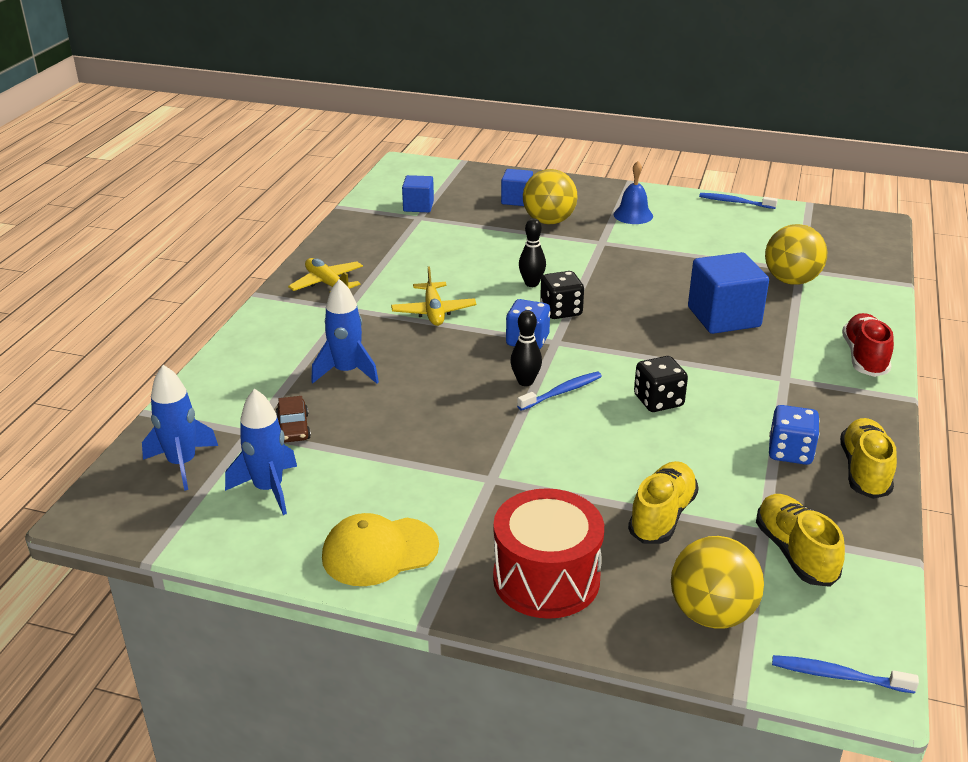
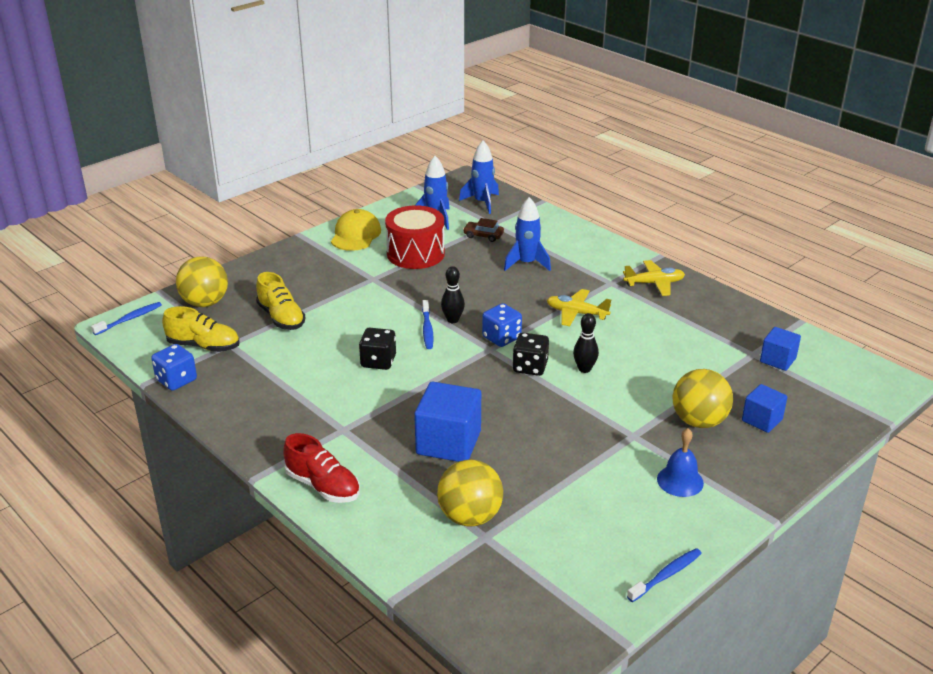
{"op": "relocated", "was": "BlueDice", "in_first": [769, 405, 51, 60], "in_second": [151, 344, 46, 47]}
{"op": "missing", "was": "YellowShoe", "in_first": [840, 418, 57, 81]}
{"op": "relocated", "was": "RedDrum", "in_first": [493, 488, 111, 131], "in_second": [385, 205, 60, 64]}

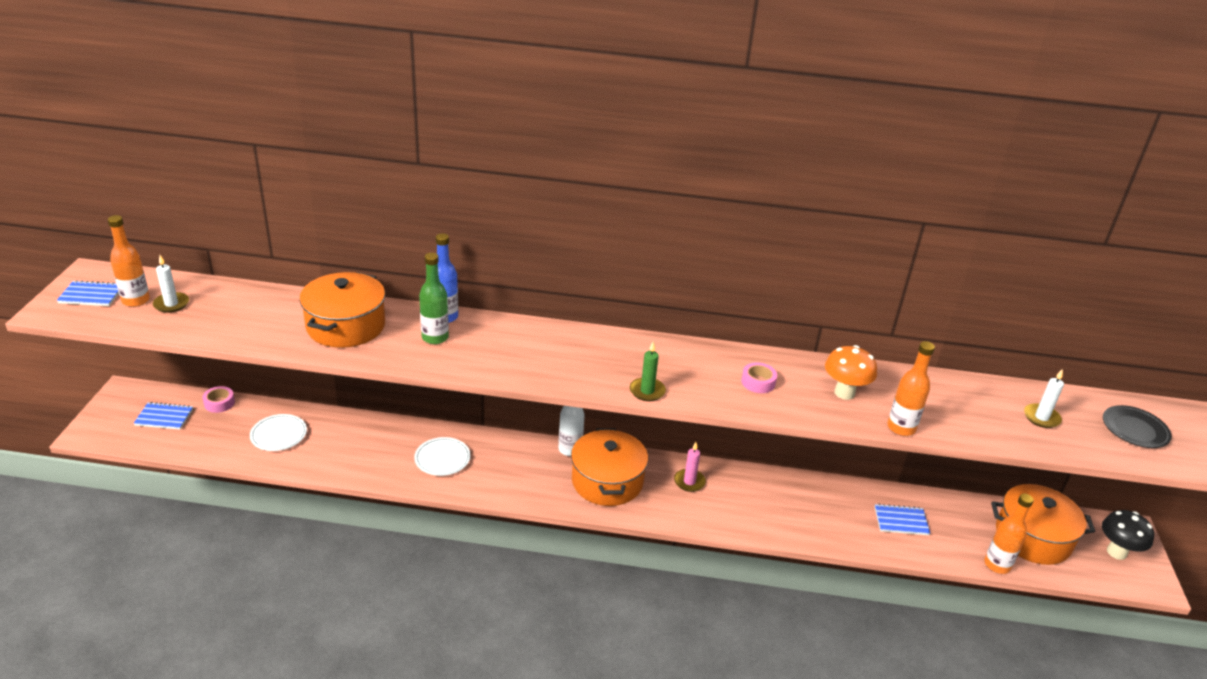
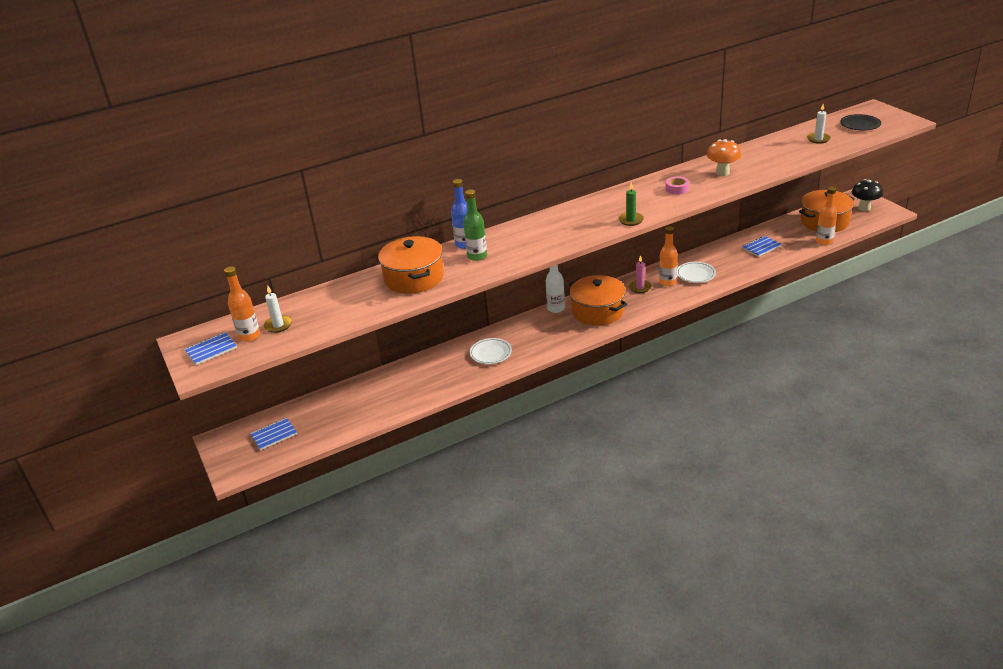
{"op": "relocated", "was": "OrangeBottle", "in_first": [887, 341, 48, 95], "in_second": [659, 226, 19, 60]}
{"op": "missing", "was": "PinkTape", "in_first": [202, 386, 33, 27]}
{"op": "relocated", "was": "WhitePlate", "in_first": [250, 414, 57, 37], "in_second": [677, 262, 39, 21]}

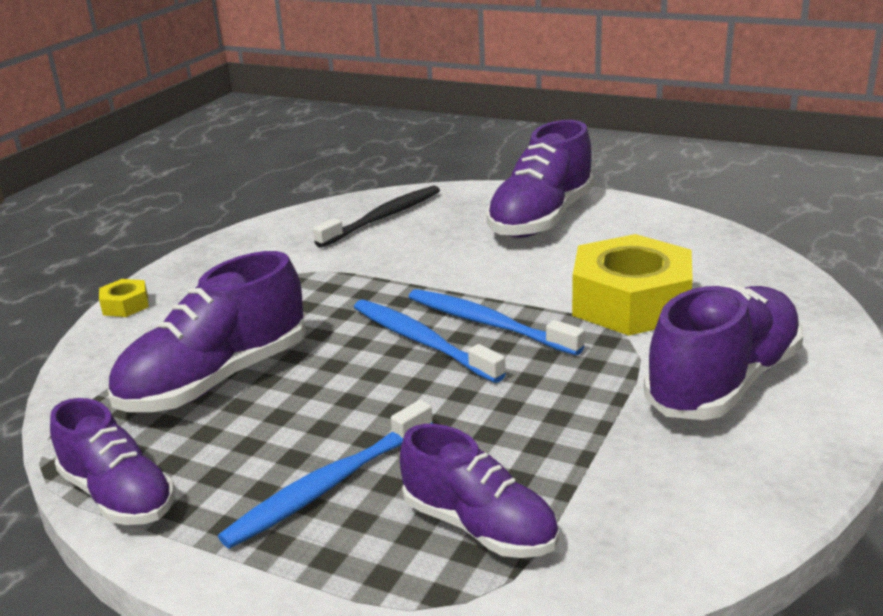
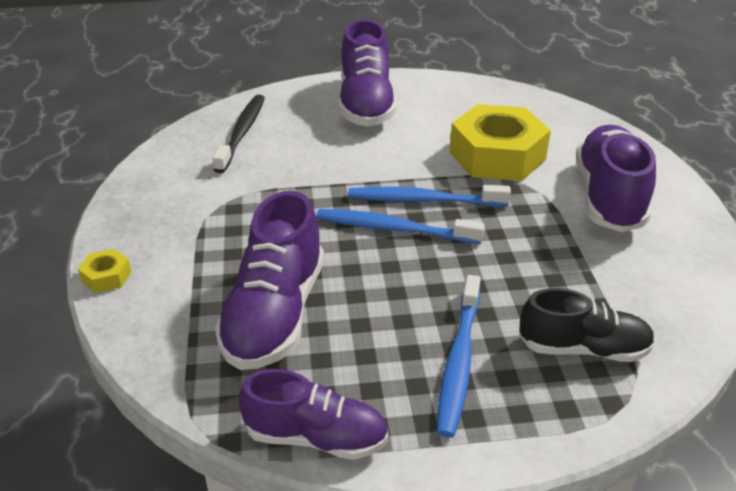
{"op": "colour", "was": "PurpleShoe", "now": "BlackShoe", "in_first": [400, 424, 159, 134], "in_second": [519, 288, 136, 74]}

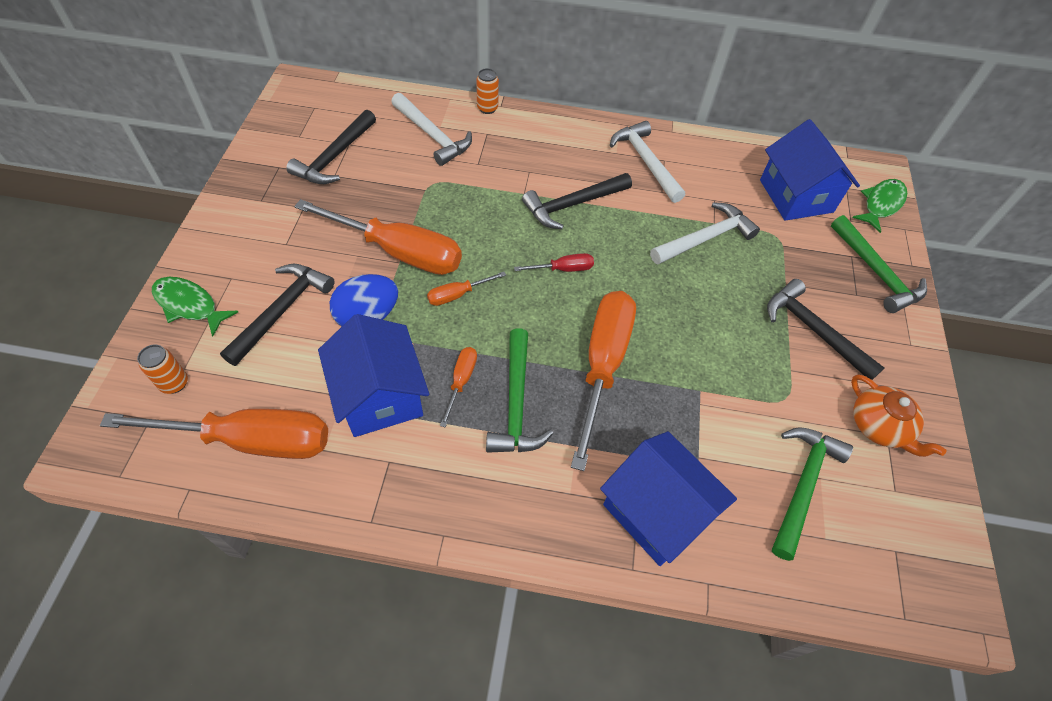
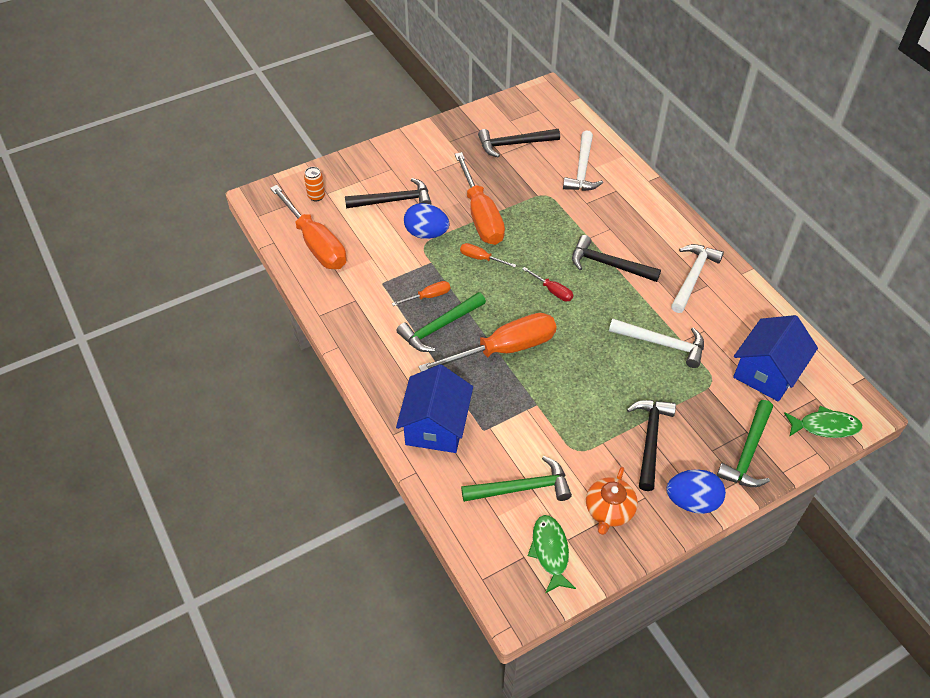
{"op": "missing", "was": "OrangeCan", "in_first": [476, 68, 23, 46]}
{"op": "relocated", "was": "GreenFish", "in_first": [152, 277, 86, 60], "in_second": [528, 515, 48, 78]}
{"op": "missing", "was": "BlueHouse", "in_first": [318, 314, 111, 123]}
{"op": "appeared", "now": "BlueEgg", "in_second": [666, 469, 60, 45]}

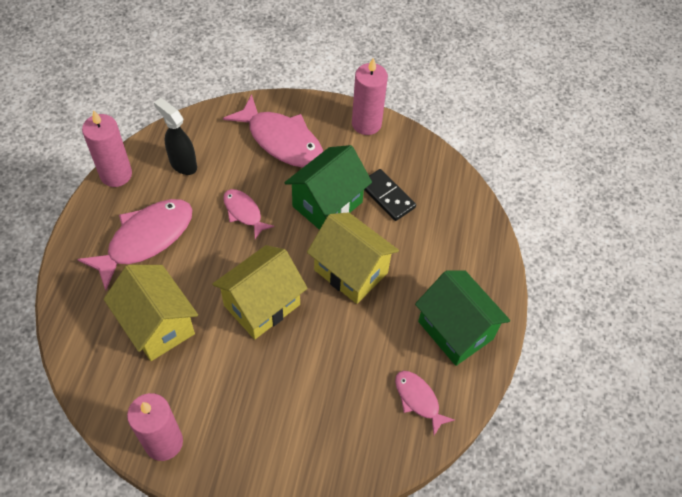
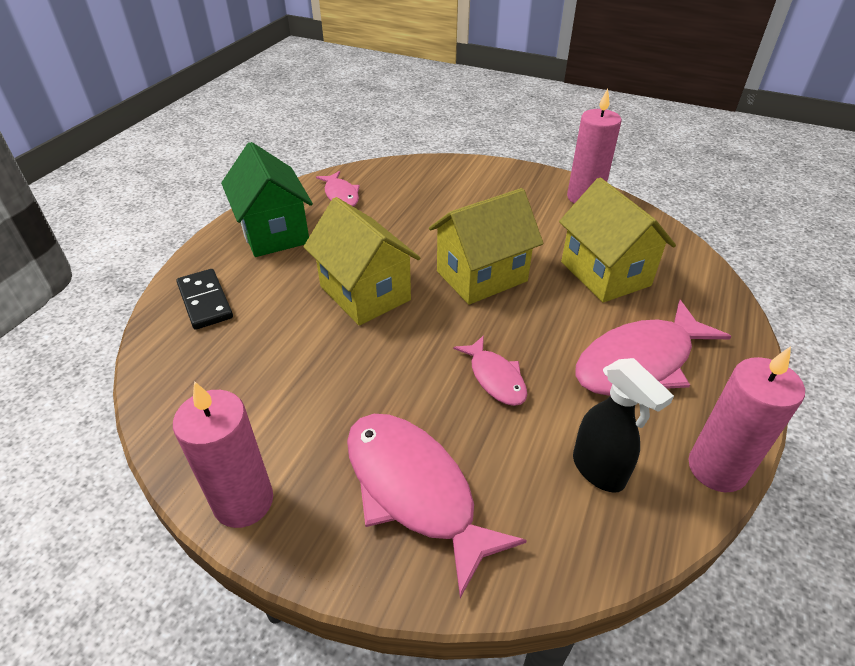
{"op": "missing", "was": "GreenHouse", "in_first": [284, 145, 88, 85]}
{"op": "relocated", "was": "BlackDomino", "in_first": [364, 169, 52, 52], "in_second": [176, 269, 57, 61]}

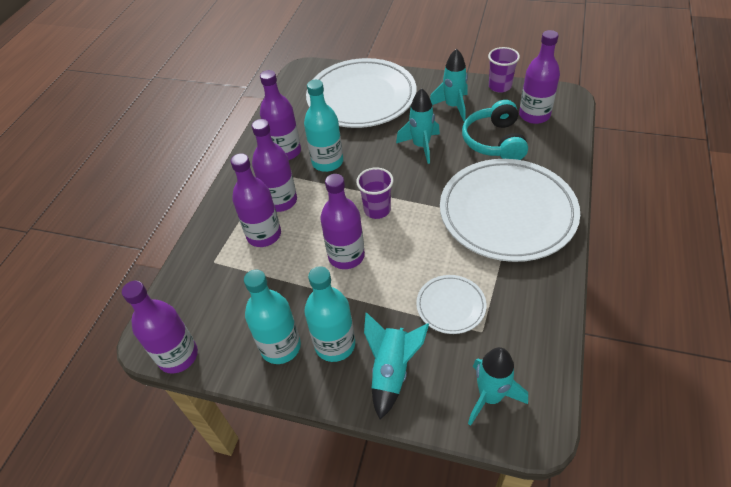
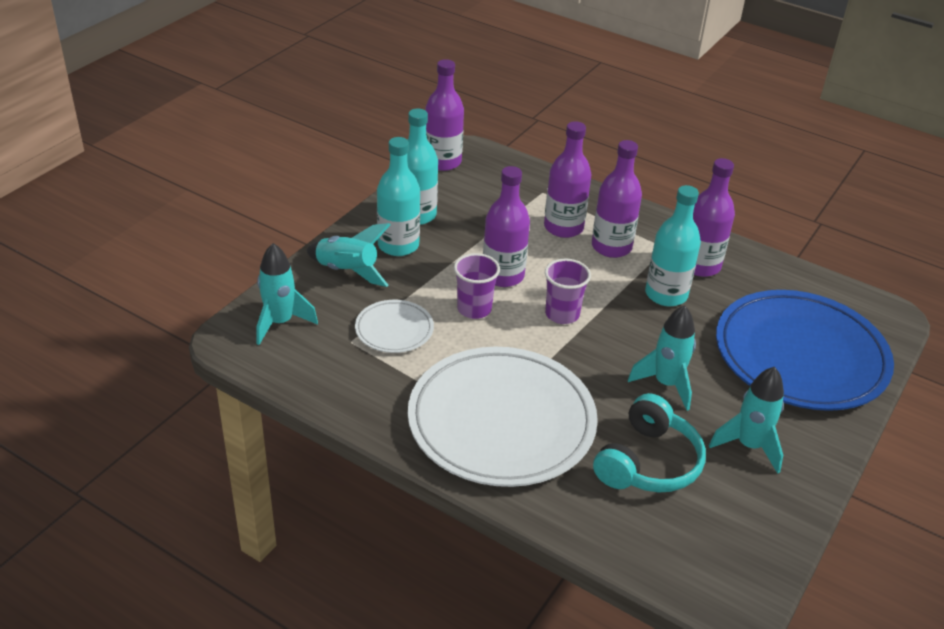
{"op": "missing", "was": "PurpleBottle", "in_first": [519, 30, 41, 94]}
{"op": "relocated", "was": "PurpleCup", "in_first": [488, 47, 32, 46], "in_second": [454, 253, 46, 66]}
{"op": "colour", "was": "WhitePlate", "now": "BluePlate", "in_first": [306, 58, 110, 70], "in_second": [716, 290, 178, 121]}
{"op": "spun", "was": "TurquoiseHeadphones", "in_first": [462, 100, 66, 60], "in_second": [593, 393, 113, 100], "clockwise": 105}

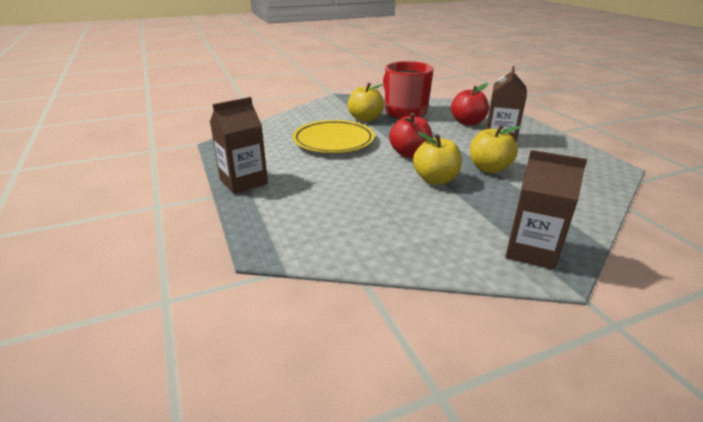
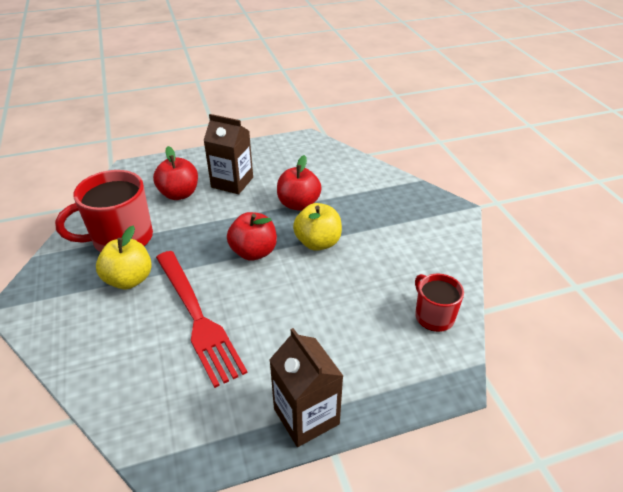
{"op": "exchanged", "was": "YellowPlate", "now": "RedFork", "in_first": [293, 120, 82, 33], "in_second": [156, 251, 91, 137]}
{"op": "colour", "was": "YellowApple", "now": "RedApple", "in_first": [470, 125, 51, 48], "in_second": [277, 155, 45, 56]}
{"op": "missing", "was": "BrownCarton", "in_first": [505, 150, 82, 120]}
{"op": "appeared", "now": "RedMug", "in_second": [415, 273, 49, 59]}

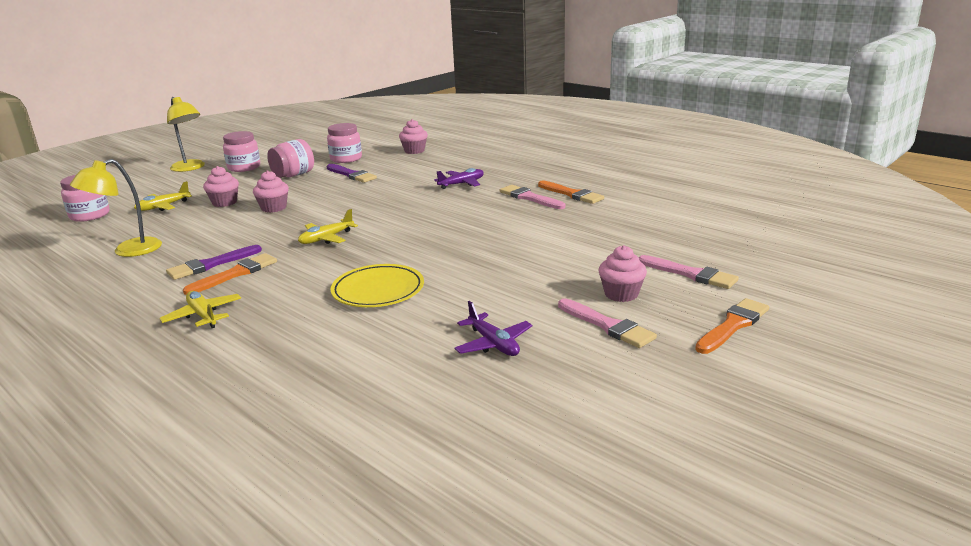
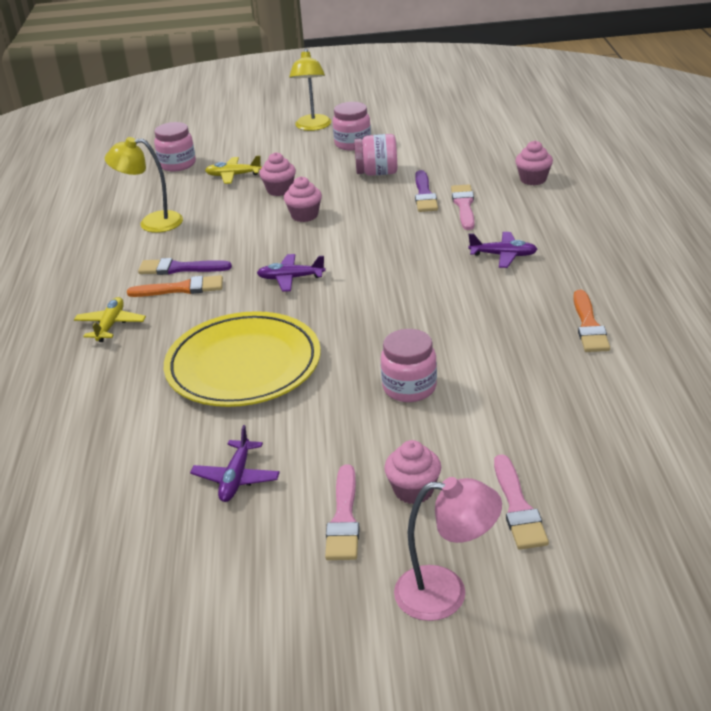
{"op": "relocated", "was": "PinkJar", "in_first": [327, 123, 35, 40], "in_second": [381, 329, 56, 73]}
{"op": "relocated", "was": "PinkBrush", "in_first": [500, 185, 65, 24], "in_second": [451, 184, 24, 46]}
{"op": "colour", "was": "YellowPlane", "now": "PurplePlane", "in_first": [298, 209, 60, 35], "in_second": [257, 254, 69, 38]}
{"op": "size", "was": "YellowPlate", "in_first": [330, 264, 94, 43], "in_second": [164, 311, 157, 96], "ratio": 1.62}
{"op": "exchanged", "was": "OrangeBrush", "now": "PinkLamp", "in_first": [695, 298, 74, 56], "in_second": [394, 477, 108, 144]}

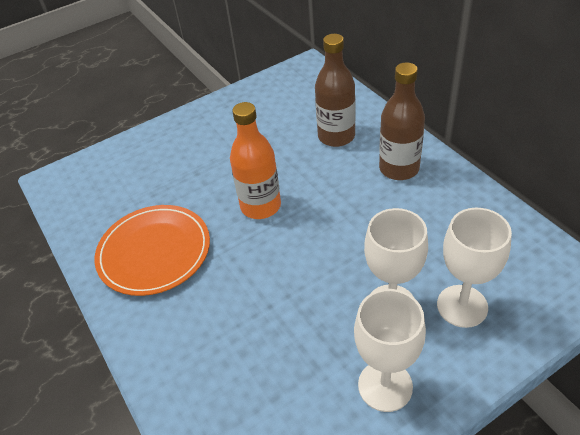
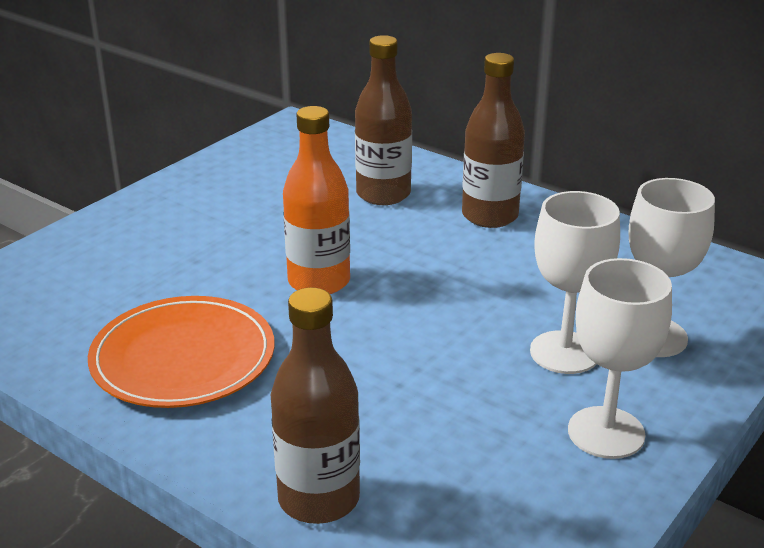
{"op": "appeared", "now": "BrownBottle", "in_second": [271, 287, 89, 237]}

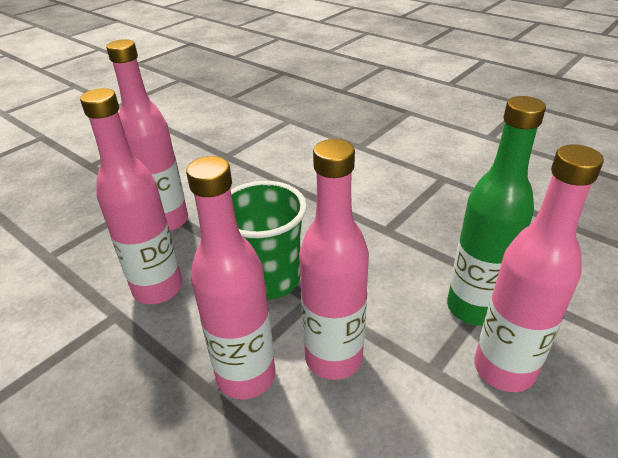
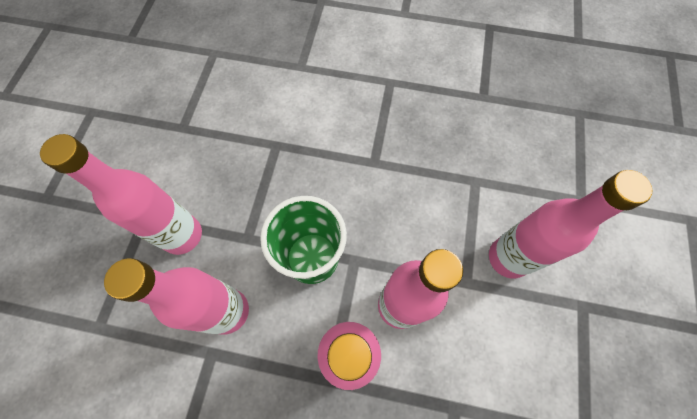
{"op": "missing", "was": "GreenBottle", "in_first": [447, 96, 99, 230]}

